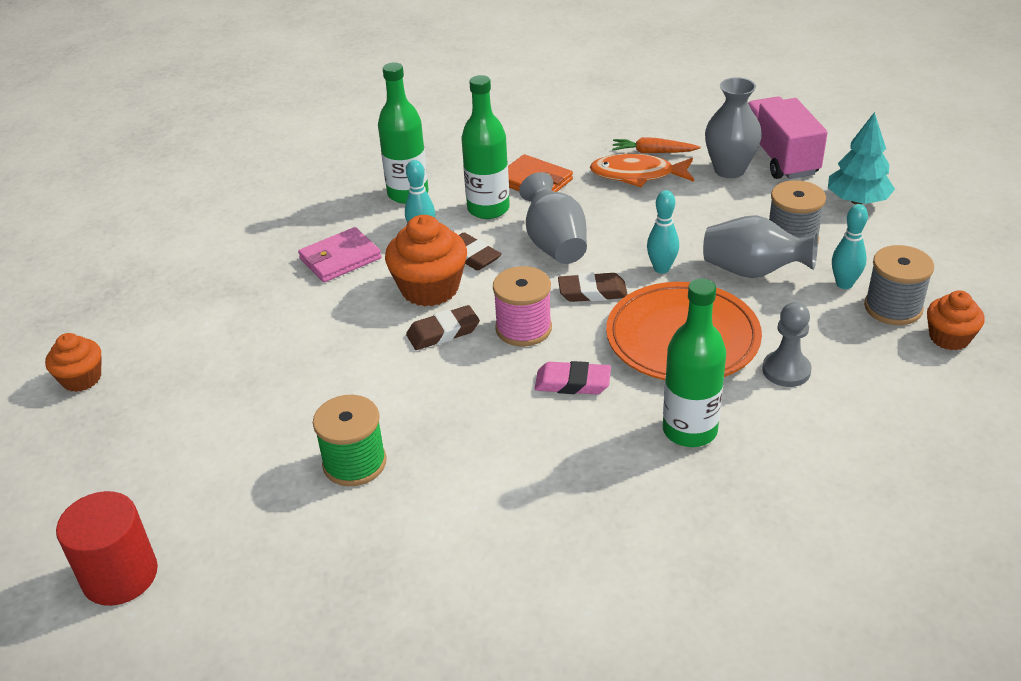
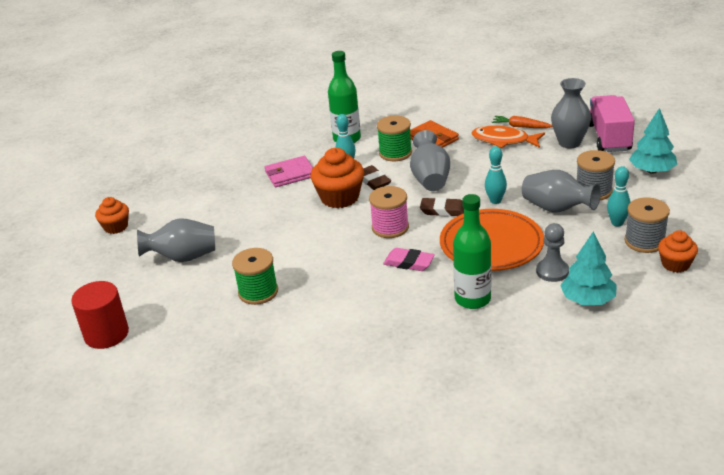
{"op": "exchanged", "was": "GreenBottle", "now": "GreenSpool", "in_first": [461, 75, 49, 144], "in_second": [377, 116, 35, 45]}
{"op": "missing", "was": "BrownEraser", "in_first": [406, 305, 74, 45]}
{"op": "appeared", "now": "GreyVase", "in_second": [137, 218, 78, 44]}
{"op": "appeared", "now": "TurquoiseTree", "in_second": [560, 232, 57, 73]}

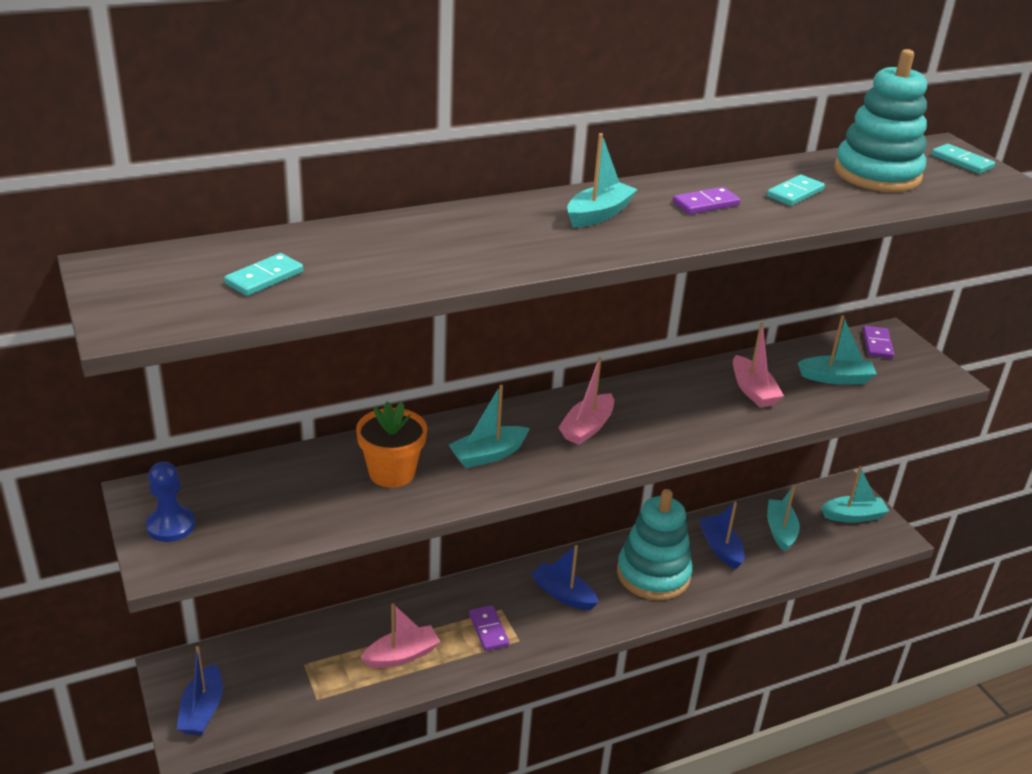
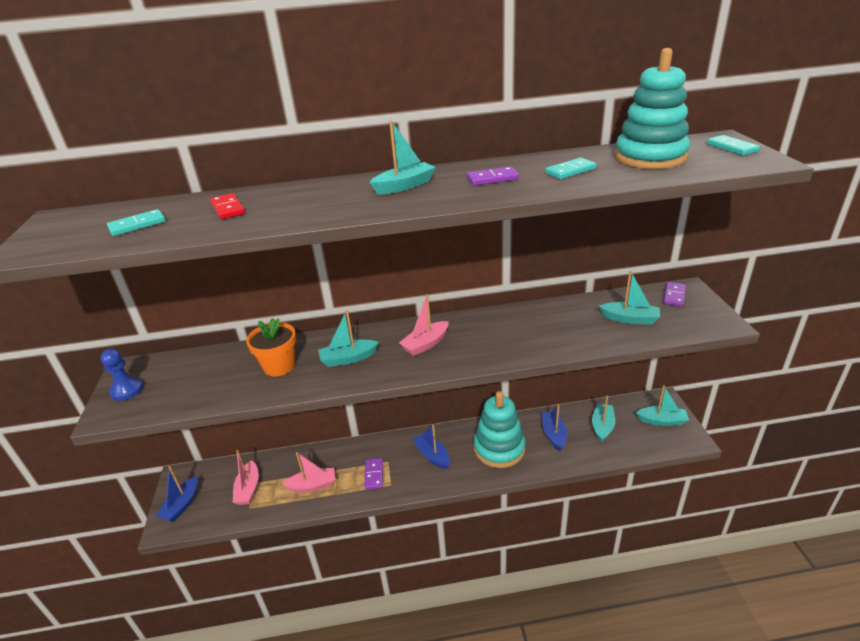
{"op": "relocated", "was": "PinkBoat", "in_first": [733, 322, 51, 86], "in_second": [233, 450, 26, 55]}
{"op": "appeared", "now": "RedDomino", "in_second": [210, 193, 35, 26]}

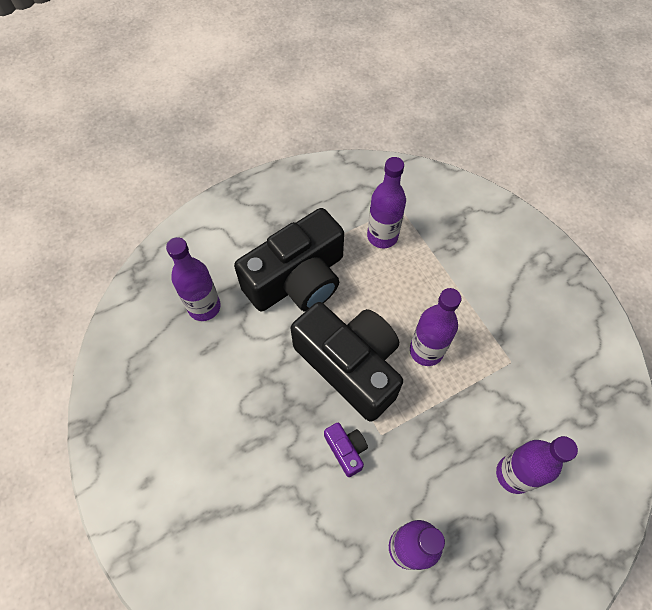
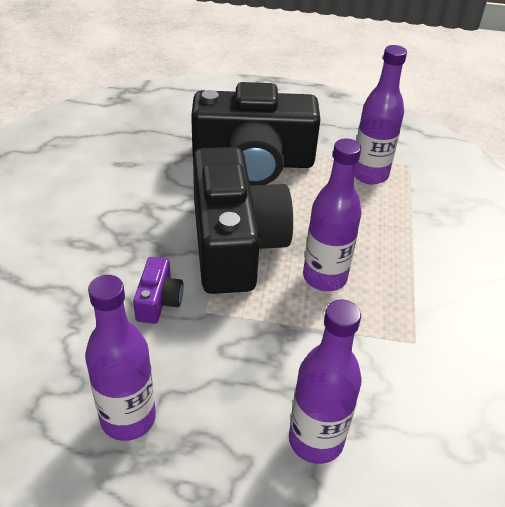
{"op": "missing", "was": "PurpleBottle", "in_first": [166, 237, 55, 84]}

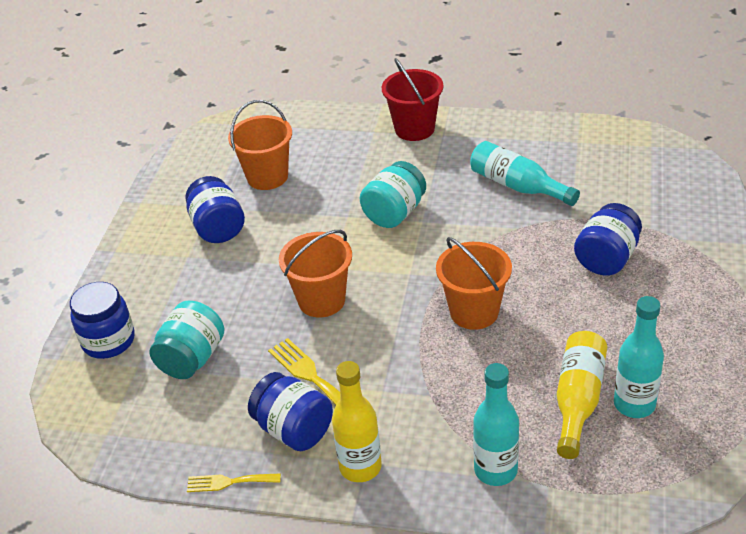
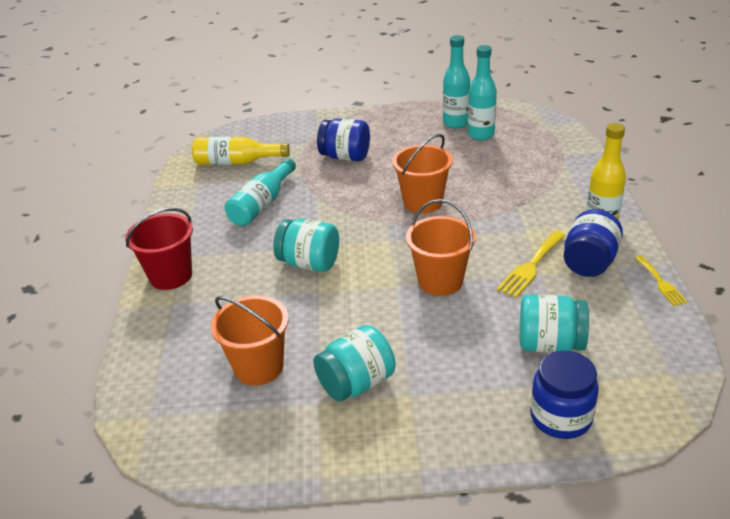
{"op": "colour", "was": "BlueJar", "now": "TurquoiseJar", "in_first": [185, 176, 60, 67], "in_second": [313, 325, 82, 77]}
{"op": "relocated", "was": "YellowBottle", "in_first": [557, 331, 50, 128], "in_second": [192, 137, 98, 28]}
{"op": "relocated", "was": "TurquoiseBottle", "in_first": [473, 363, 46, 123], "in_second": [443, 35, 27, 93]}

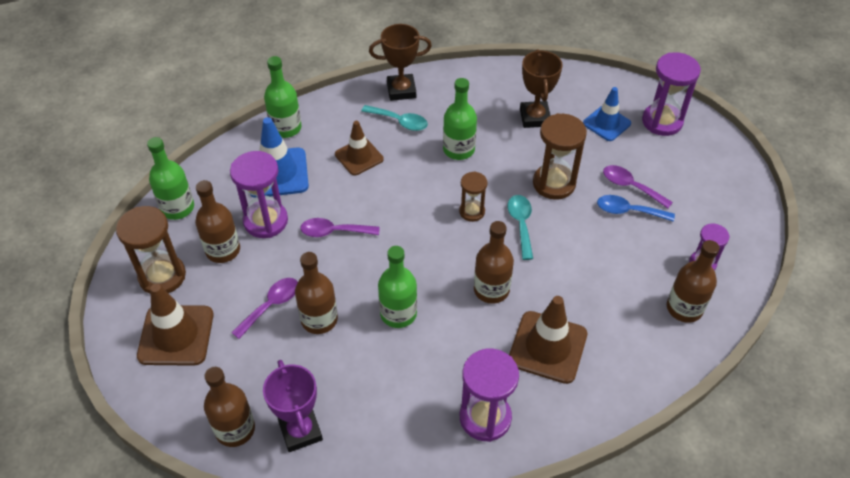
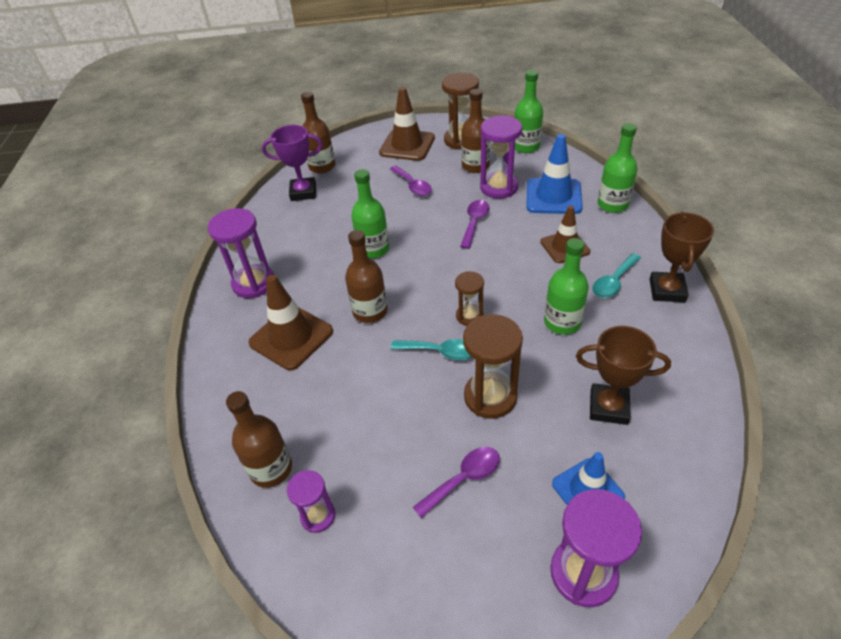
{"op": "missing", "was": "BlueSpoon", "in_first": [597, 195, 78, 27]}
{"op": "missing", "was": "BrownBottle", "in_first": [295, 252, 43, 82]}

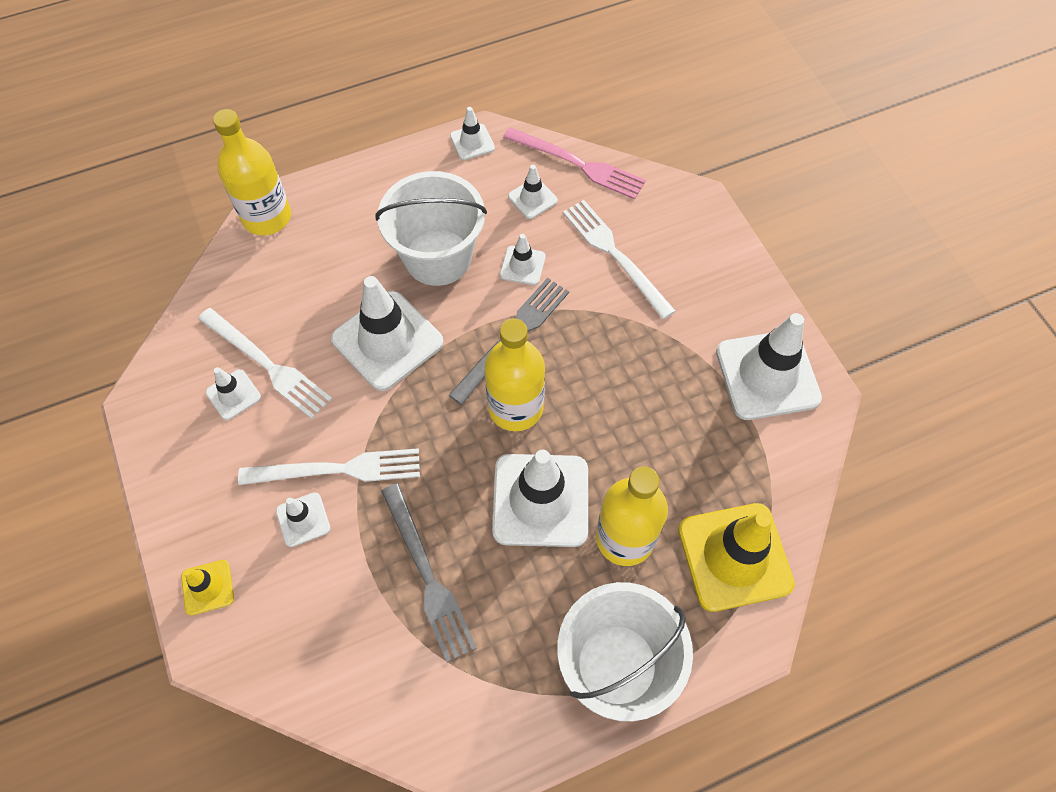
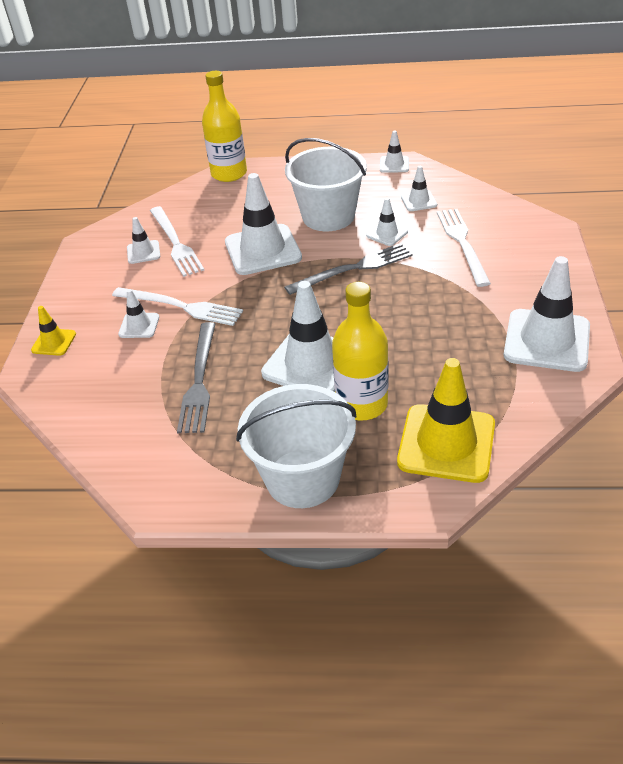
{"op": "missing", "was": "PinkFork", "in_first": [503, 127, 143, 73]}
{"op": "missing", "was": "YellowBottle", "in_first": [484, 319, 61, 112]}

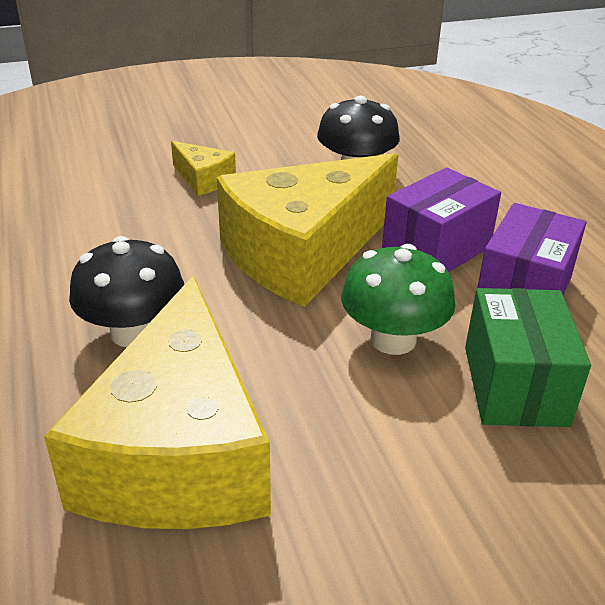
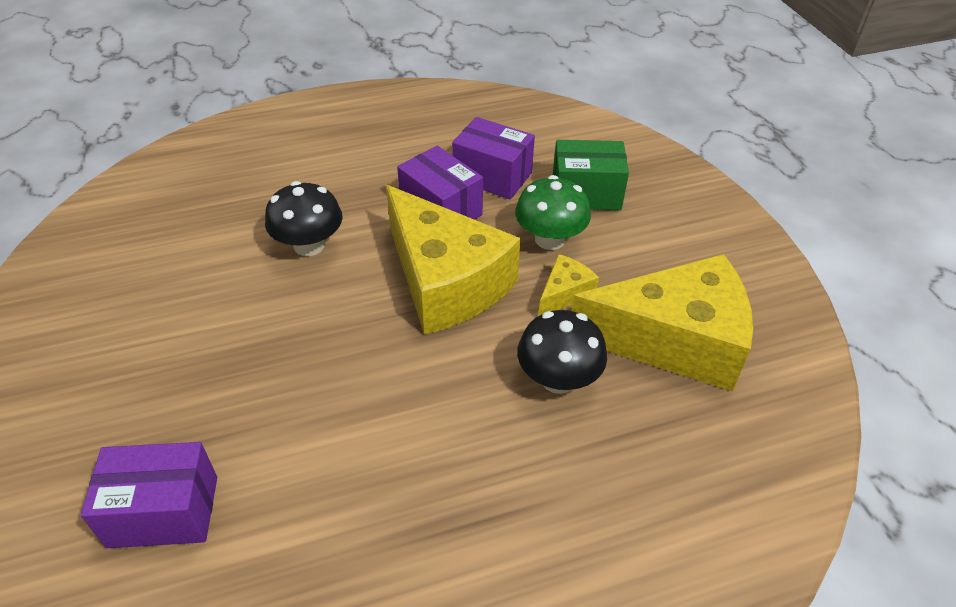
{"op": "relocated", "was": "YellowCheese", "in_first": [171, 141, 65, 55], "in_second": [538, 254, 61, 62]}
{"op": "appeared", "now": "PurpleBox", "in_second": [81, 442, 136, 106]}

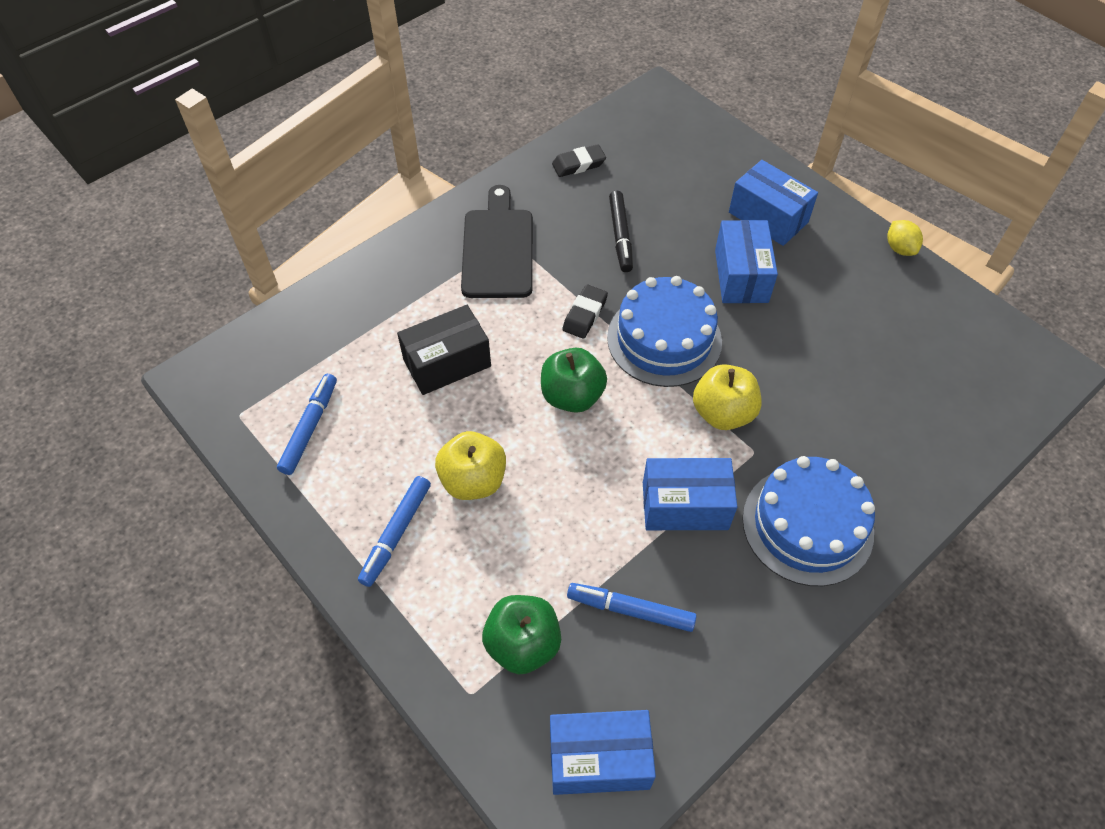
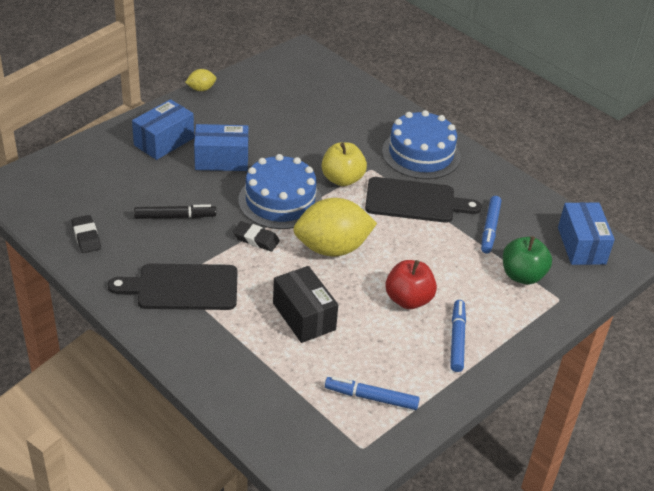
{"op": "exchanged", "was": "GreenApple", "now": "YellowLemon", "in_first": [541, 348, 66, 65], "in_second": [293, 198, 84, 58]}
{"op": "colour", "was": "YellowApple", "now": "RedApple", "in_first": [435, 431, 71, 69], "in_second": [385, 260, 52, 49]}
{"op": "exchanged", "was": "BlueBox", "now": "BlackCuttingBoard", "in_first": [643, 458, 94, 72], "in_second": [365, 177, 117, 46]}
{"op": "spun", "was": "BlueMarker", "in_first": [358, 476, 73, 111], "in_second": [450, 300, 16, 72], "clockwise": -105}

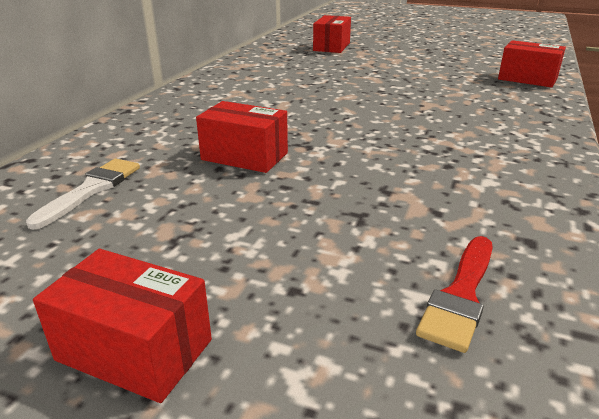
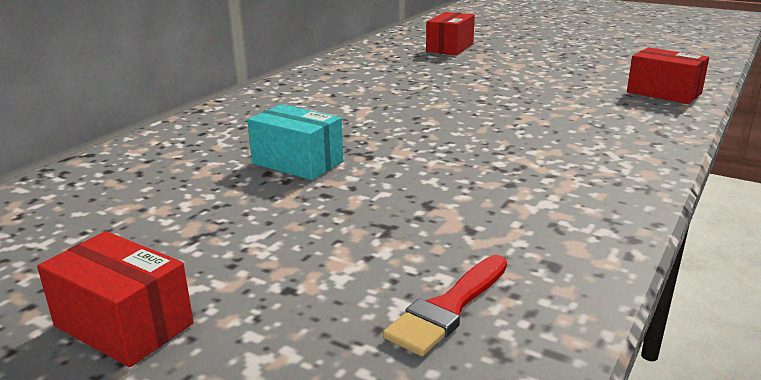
{"op": "colour", "was": "RedBox", "now": "TurquoiseBox", "in_first": [196, 101, 92, 72], "in_second": [247, 104, 96, 76]}
{"op": "missing", "was": "WhiteBrush", "in_first": [26, 159, 114, 71]}

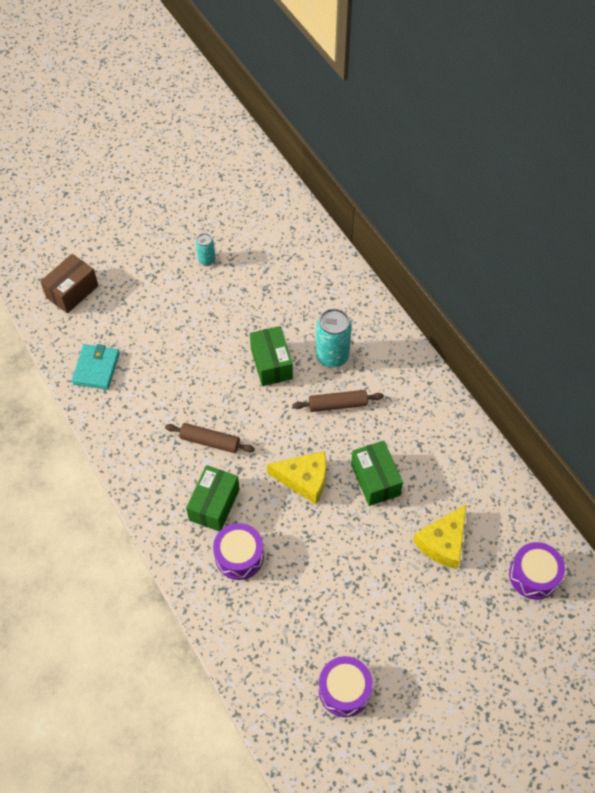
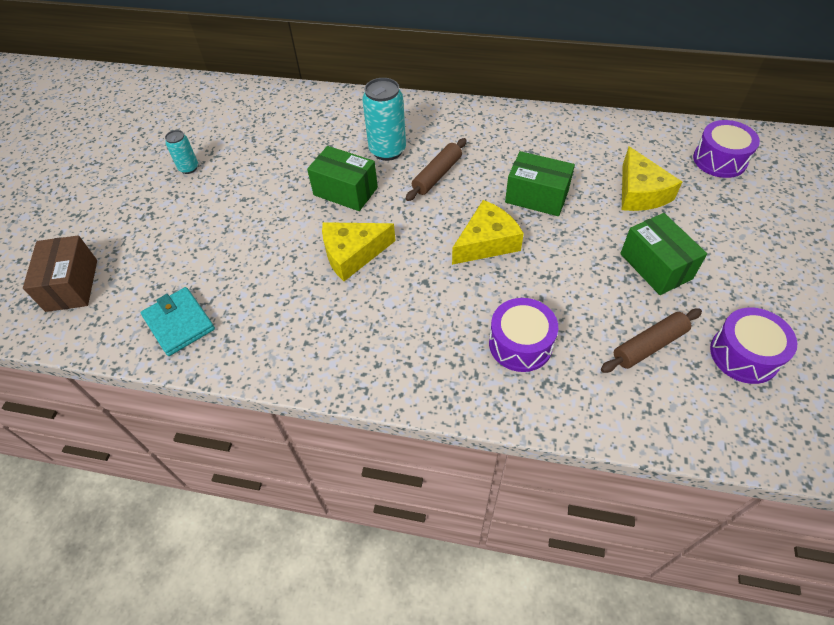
{"op": "relocated", "was": "BrownRollingPin", "in_first": [165, 423, 90, 30], "in_second": [601, 309, 101, 64]}
{"op": "relocated", "was": "GreenBox", "in_first": [186, 465, 54, 67], "in_second": [620, 213, 87, 82]}
{"op": "appeared", "now": "YellowCheese", "in_second": [322, 222, 74, 59]}

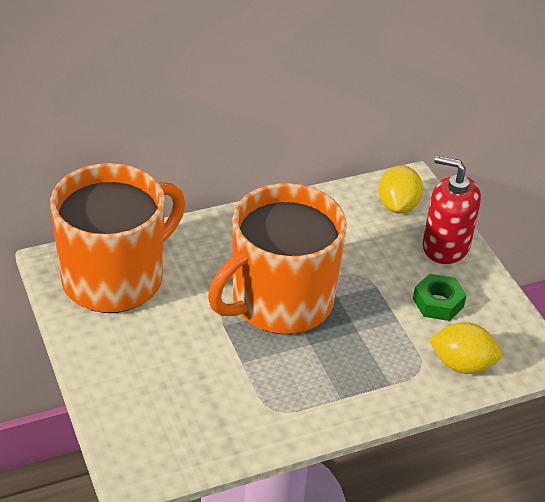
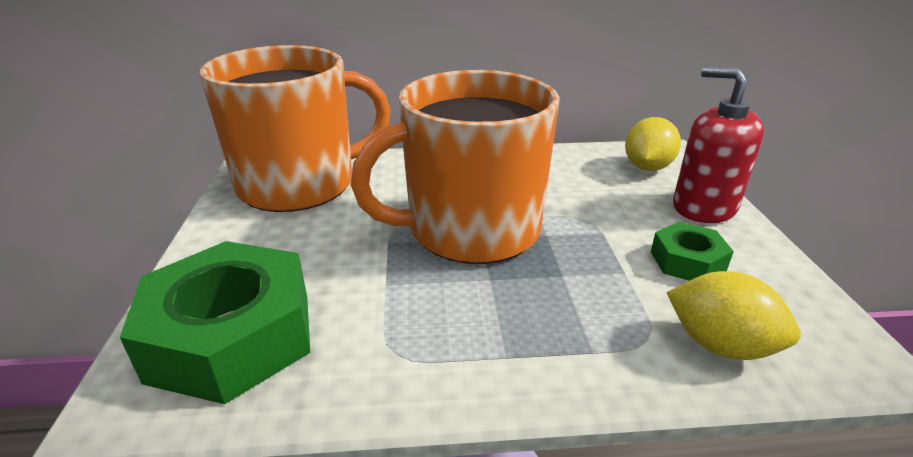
{"op": "appeared", "now": "GreenNut", "in_second": [120, 241, 190, 163]}

